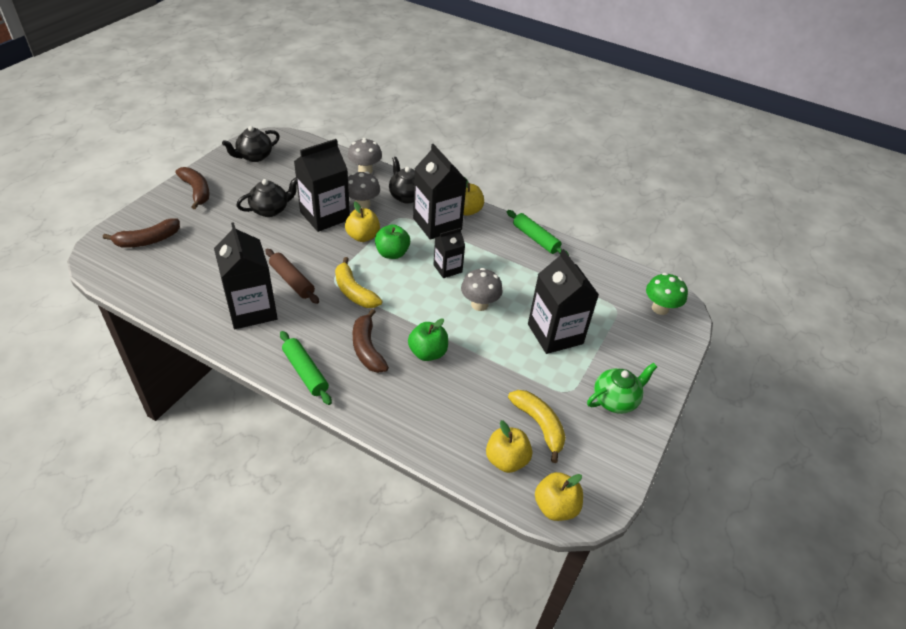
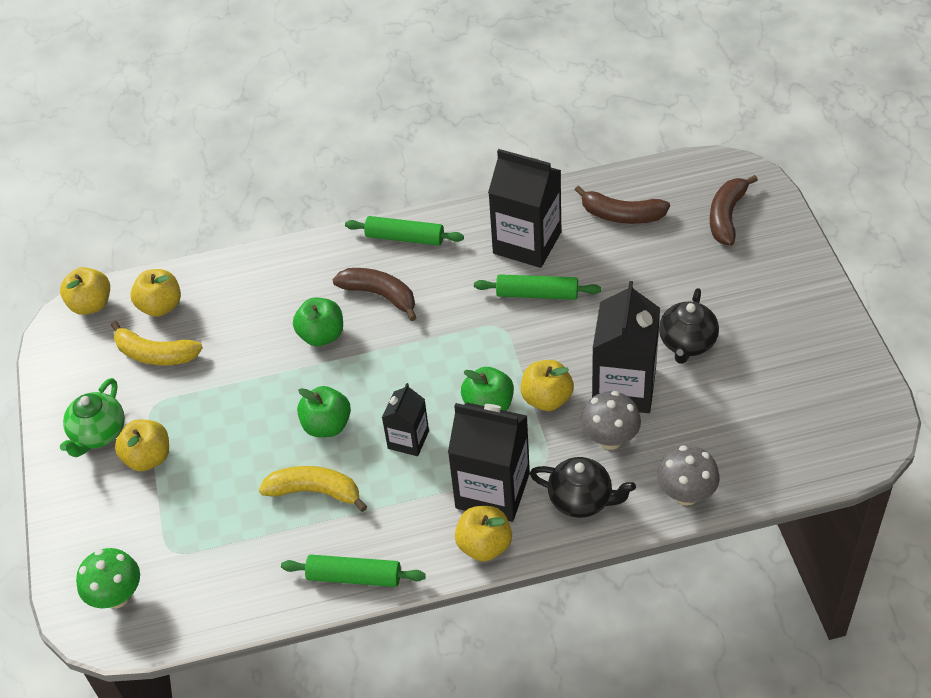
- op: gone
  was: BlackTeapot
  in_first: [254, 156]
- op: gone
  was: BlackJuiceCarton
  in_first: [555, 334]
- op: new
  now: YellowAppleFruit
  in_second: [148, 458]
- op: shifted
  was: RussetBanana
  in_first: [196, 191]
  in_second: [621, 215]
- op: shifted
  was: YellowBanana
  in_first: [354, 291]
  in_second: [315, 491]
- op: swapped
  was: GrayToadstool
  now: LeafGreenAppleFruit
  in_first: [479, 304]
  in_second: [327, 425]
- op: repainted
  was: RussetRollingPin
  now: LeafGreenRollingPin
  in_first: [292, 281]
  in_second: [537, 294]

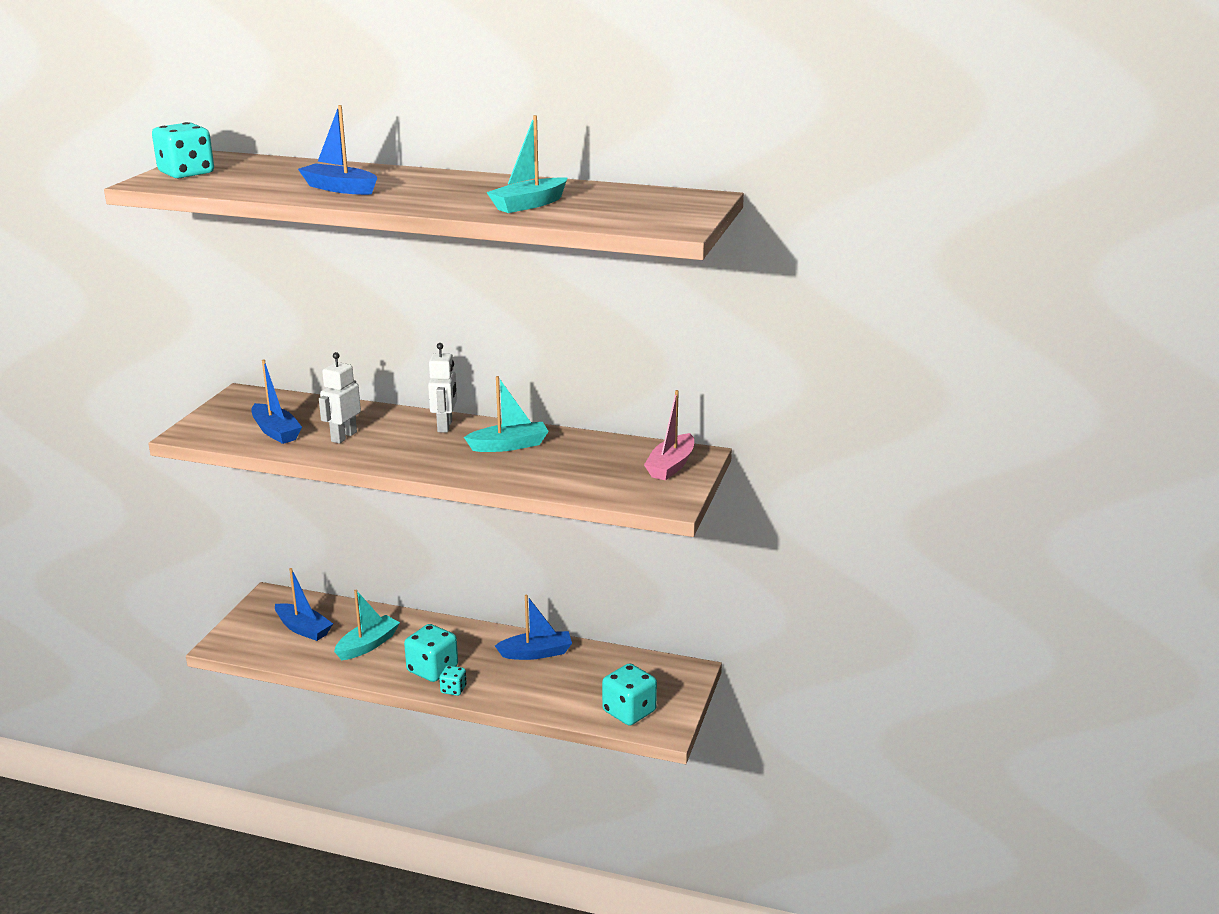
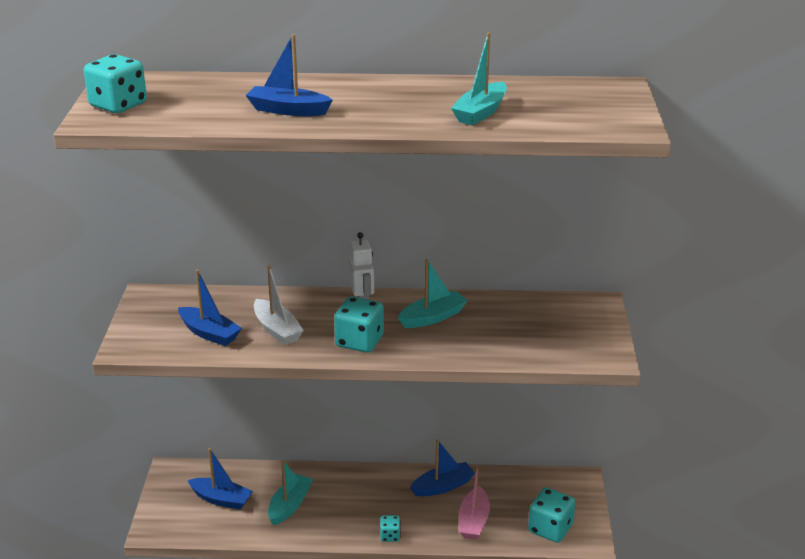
- op: shifted
  was: TurquoiseDice
  in_first: [432, 669]
  in_second: [359, 341]
- op: shifted
  was: RosePinkBoat
  in_first: [671, 466]
  in_second: [473, 521]
- op: swapped
  was: WhiteRobot
  now: WhiteBoat
  in_first: [343, 437]
  in_second: [277, 330]

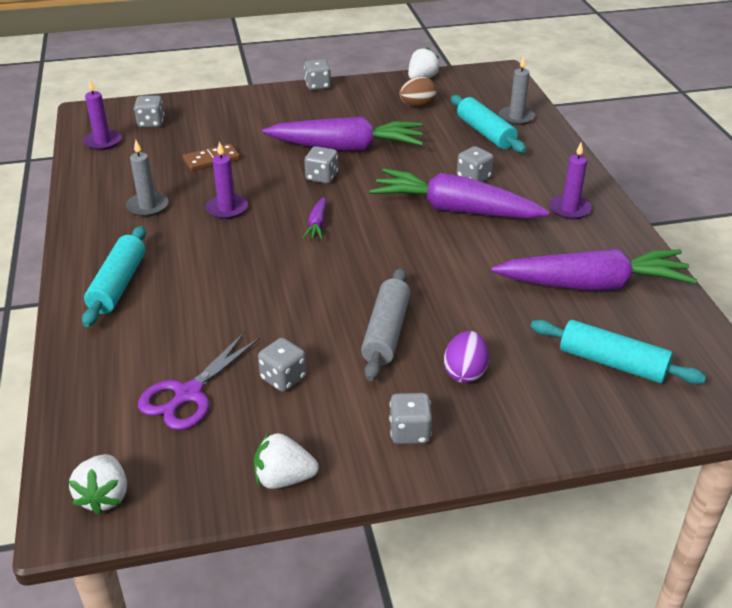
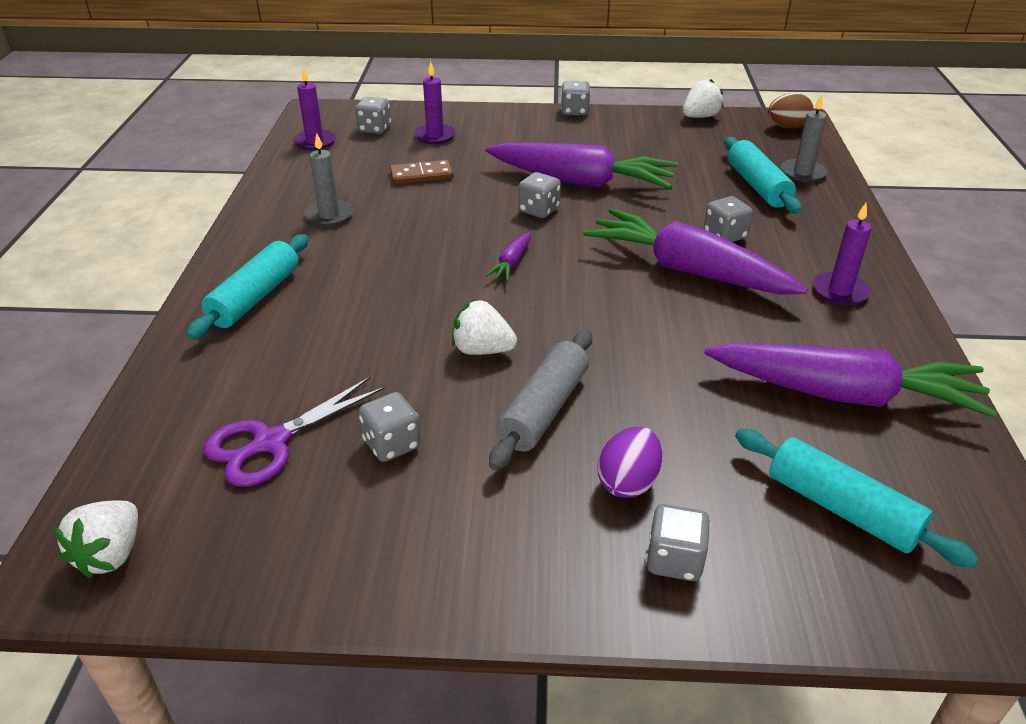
- op: shifted
  was: RoyalPurplePillarCandle
  in_first: [227, 209]
  in_second: [435, 136]
- op: shifted
  was: WhiteToyStrawberry
  in_first: [284, 478]
  in_second: [482, 350]
- op: shifted
  was: GrayDice
  in_first: [409, 432]
  in_second: [674, 560]
- op: shifted
  was: RussetToyEgg
  in_first: [417, 105]
  in_second: [787, 127]

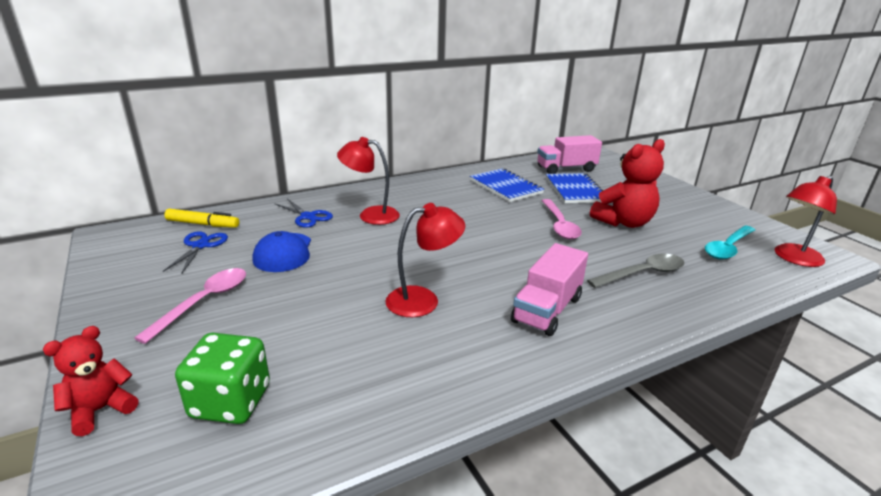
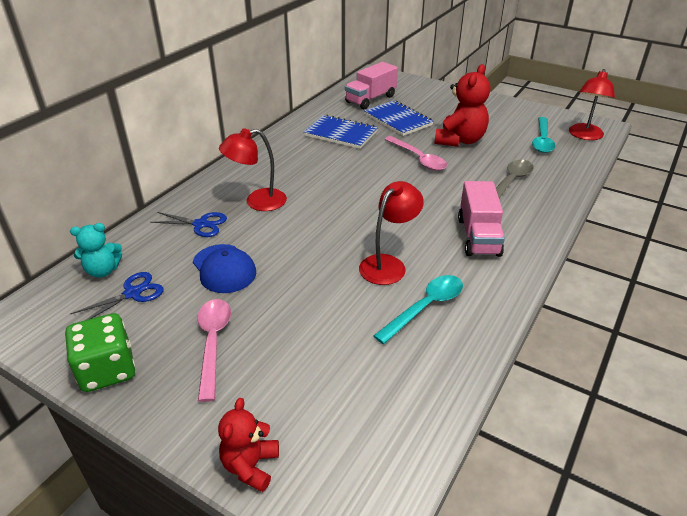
- op: new
  now: TurquoiseSpoon
  in_second: [425, 307]
- op: shifted
  was: LeafGreenDice
  in_first: [231, 402]
  in_second: [107, 370]
- op: swapped
  was: YellowMarker
  now: TurquoiseTeddyBear
  in_first: [203, 224]
  in_second: [103, 271]
- op: rotated
  was: CobaltShears
  in_first: [200, 245]
  in_second: [133, 293]
  clockwise: 75

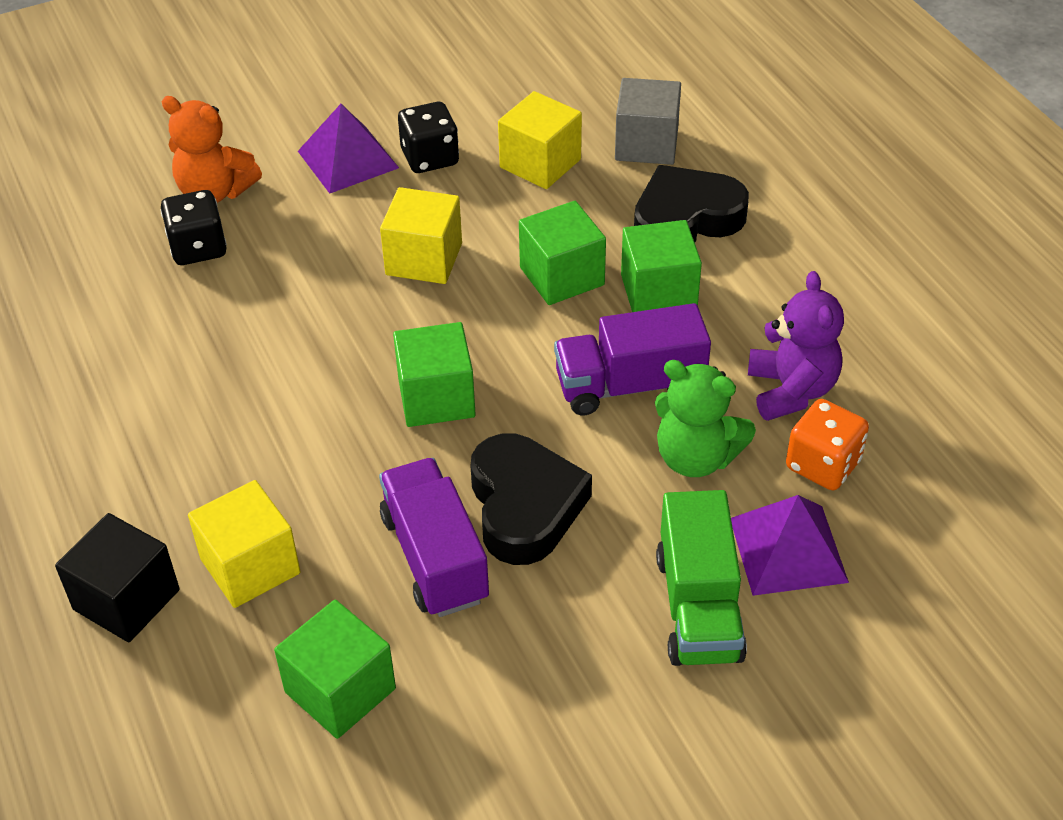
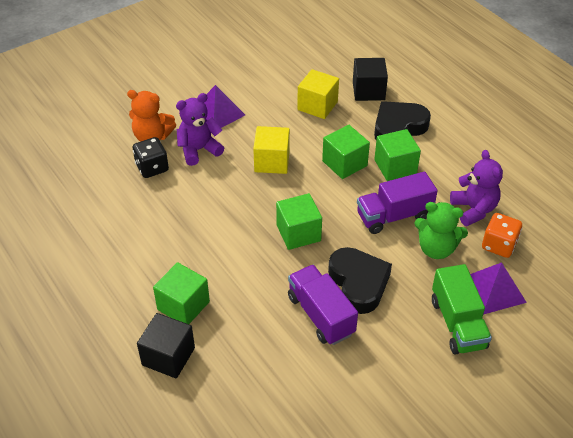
- op: gone
  was: YellowCube
  in_first: [250, 566]
- op: gone
  was: BlackDice
  in_first: [430, 158]
- op: new
  now: RoyalPurpleTeddyBear
  in_second: [199, 150]
- op: shifted
  was: LeafGreenCube
  in_first: [340, 690]
  in_second: [183, 305]
- op: repainted
  was: GrayCube
  now: BlackCube
  in_first: [646, 144]
  in_second: [368, 91]

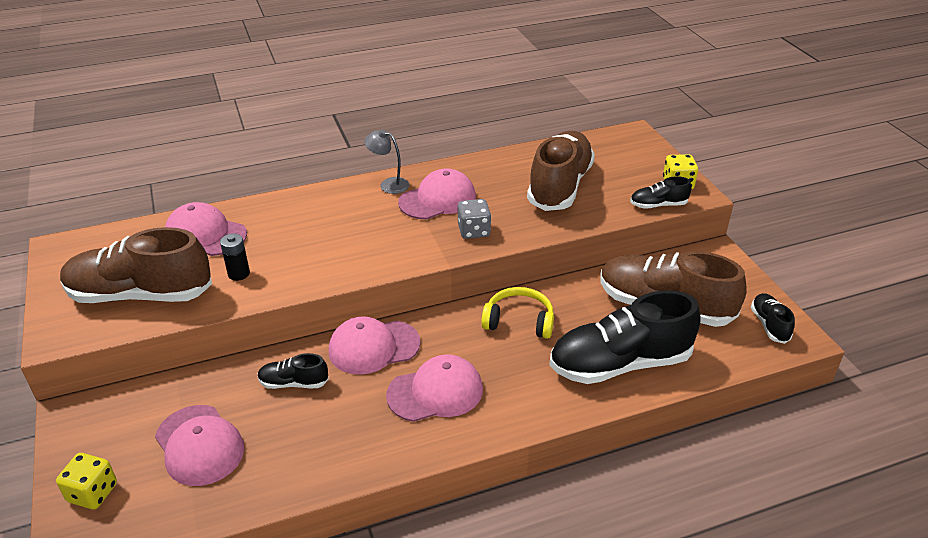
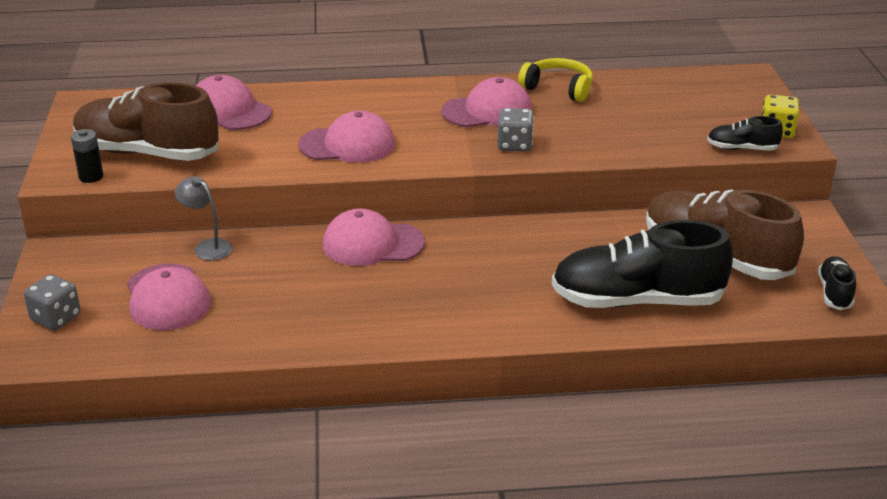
- op: gone
  was: BlackSneaker
  in_first: [293, 383]
- op: gone
  was: RussetSneaker
  in_first: [560, 186]
- op: shifted
  was: BlackBattery
  in_first: [239, 274]
  in_second: [91, 177]
- op: shifted
  was: GrayLamp
  in_first: [388, 184]
  in_second: [207, 247]
- op: shifted
  was: RosePinkPeakedCap
  in_first: [435, 392]
  in_second: [347, 145]
- op: shifted
  was: YellowHeadphones
  in_first: [519, 321]
  in_second: [558, 88]
- op: repainted
  was: YellowDice
  now: GrayDice
  in_first: [93, 493]
  in_second: [56, 318]

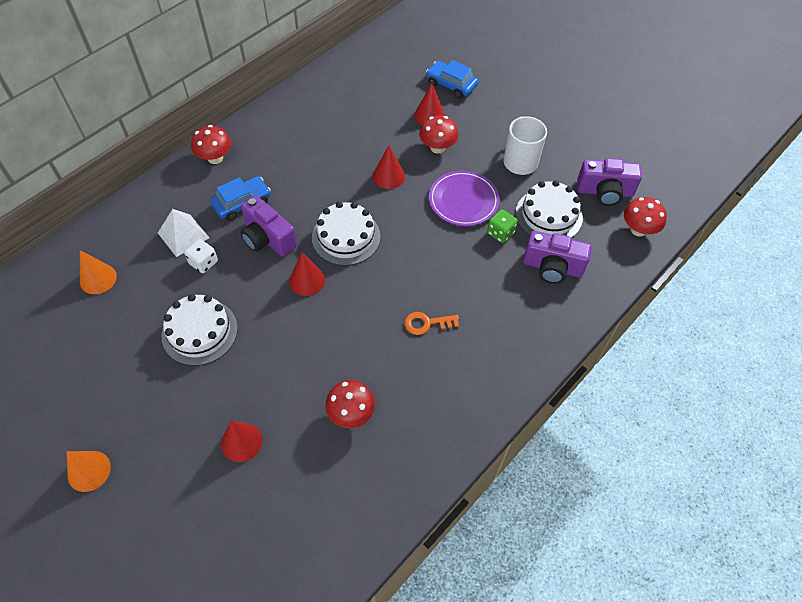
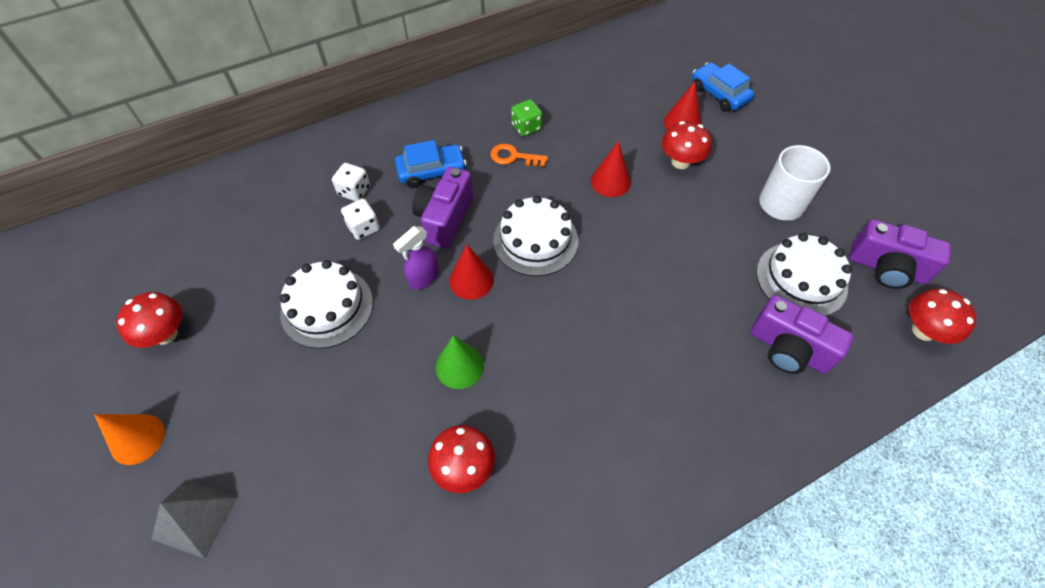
- op: gone
  was: OrangeColouredCone
  in_first: [98, 279]
- op: gone
  was: RedCone
  in_first: [241, 442]
- op: gone
  was: RoyalPurpleFlatDish
  in_first: [463, 200]
- op: new
  now: GraySolidPyramid
  in_second: [195, 518]
- op: new
  now: RoyalPurpleSprayBottle
  in_second: [423, 278]
- op: new
  now: LeafGreenCone
  in_second: [459, 366]
- op: shifted
  was: RedToadstool
  in_first: [215, 158]
  in_second: [166, 334]
- op: shifted
  was: OrangeColouredLatchkey
  in_first: [426, 323]
  in_second: [513, 157]
- op: shifted
  was: LeafGreenDice
  in_first: [500, 233]
  in_second: [526, 127]
- op: swapped
  was: WhiteSolidPyramid
  now: WhiteDice
  in_first: [183, 235]
  in_second: [354, 191]
- op: rotated
  was: RoyalPurplePhotoCamera
  in_first: [267, 238]
  in_second: [445, 218]
  clockwise: 45

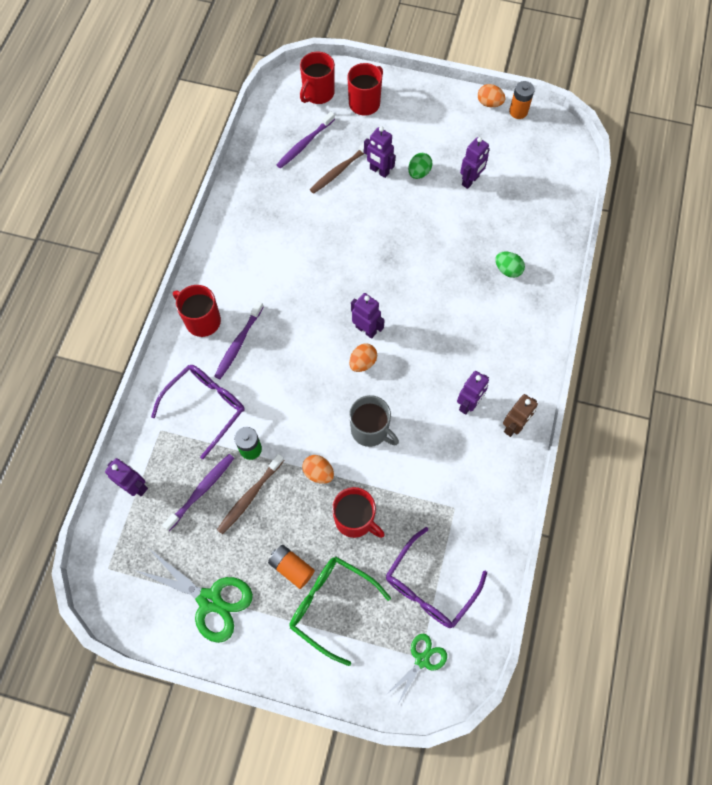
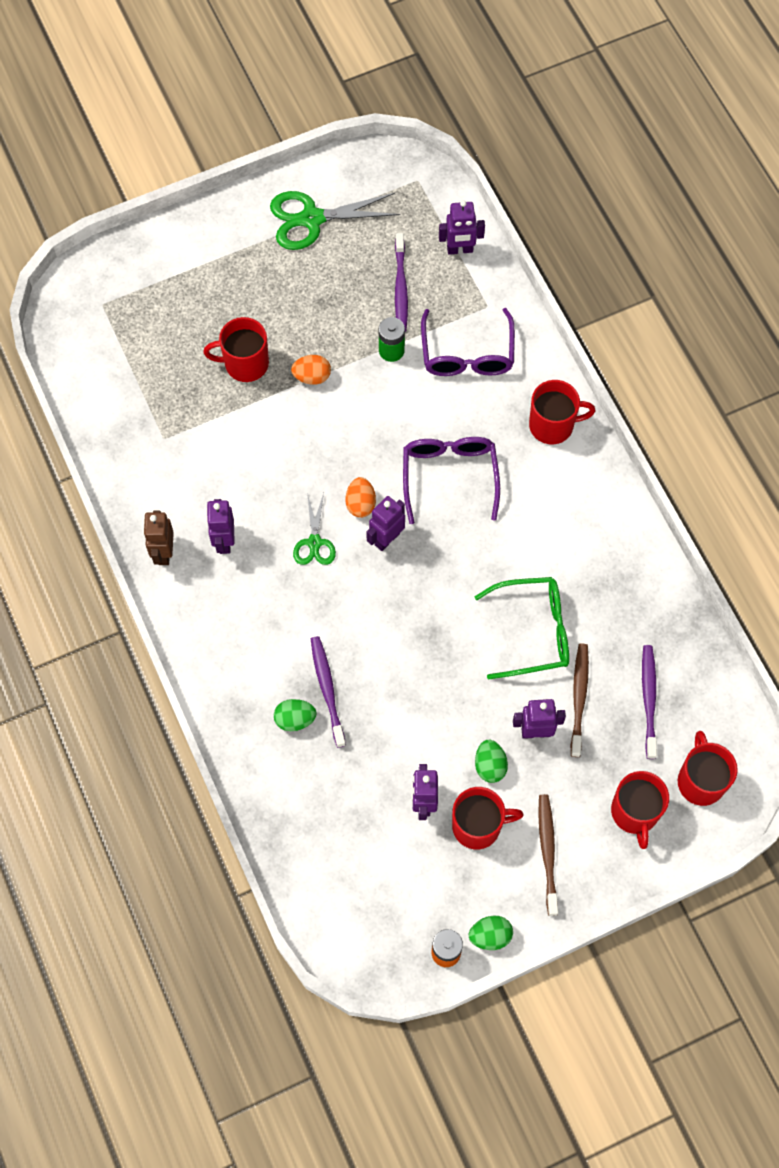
- op: gone
  was: OrangeColouredBattery
  in_first: [291, 568]
- op: gone
  was: GrayTeaMug
  in_first: [370, 430]
- op: new
  now: RedTeaMug
  in_second: [478, 826]
- op: shifted
  was: RoyalPurpleToothbrush
  in_first: [238, 344]
  in_second: [327, 689]
- op: shifted
  was: RussetToothbrush
  in_first: [249, 497]
  in_second: [547, 852]
- op: shifted
  was: LeafGreenGlasses
  in_first: [332, 606]
  in_second: [532, 631]
- op: shifted
  was: RoyalPurpleGlasses
  in_first: [430, 585]
  in_second: [449, 477]
- op: shifted
  was: LeafGreenShears
  in_first: [422, 660]
  in_second: [314, 542]
- op: repainted
  was: OrangeColouredToyEgg
  now: LeafGreenToyEgg
  in_first: [489, 103]
  in_second: [490, 936]
- op: rotated
  was: RoyalPurpleRobot
  in_first: [366, 330]
  in_second: [386, 539]
  clockwise: 135

